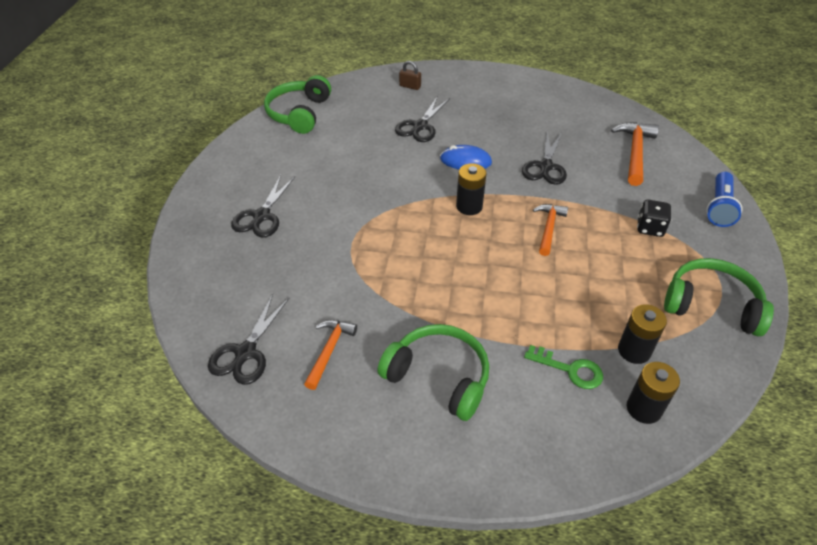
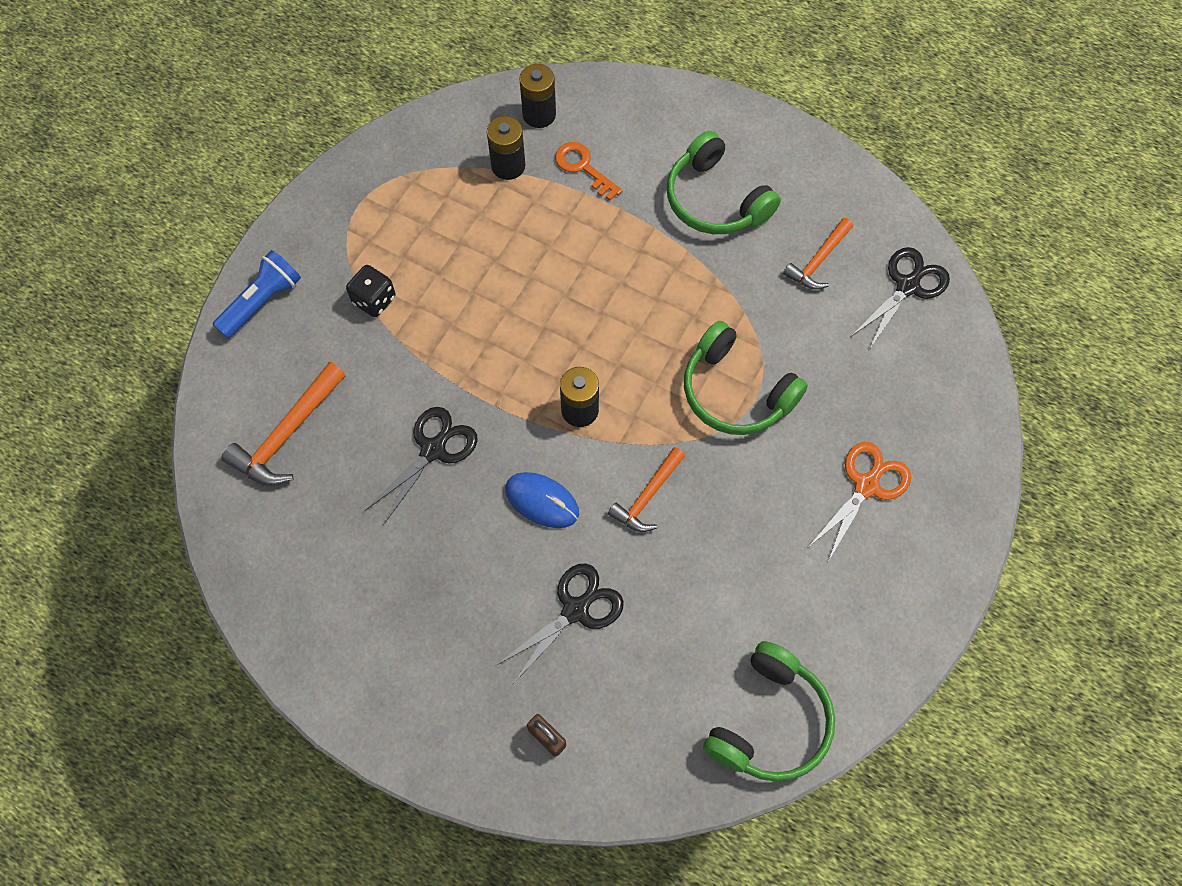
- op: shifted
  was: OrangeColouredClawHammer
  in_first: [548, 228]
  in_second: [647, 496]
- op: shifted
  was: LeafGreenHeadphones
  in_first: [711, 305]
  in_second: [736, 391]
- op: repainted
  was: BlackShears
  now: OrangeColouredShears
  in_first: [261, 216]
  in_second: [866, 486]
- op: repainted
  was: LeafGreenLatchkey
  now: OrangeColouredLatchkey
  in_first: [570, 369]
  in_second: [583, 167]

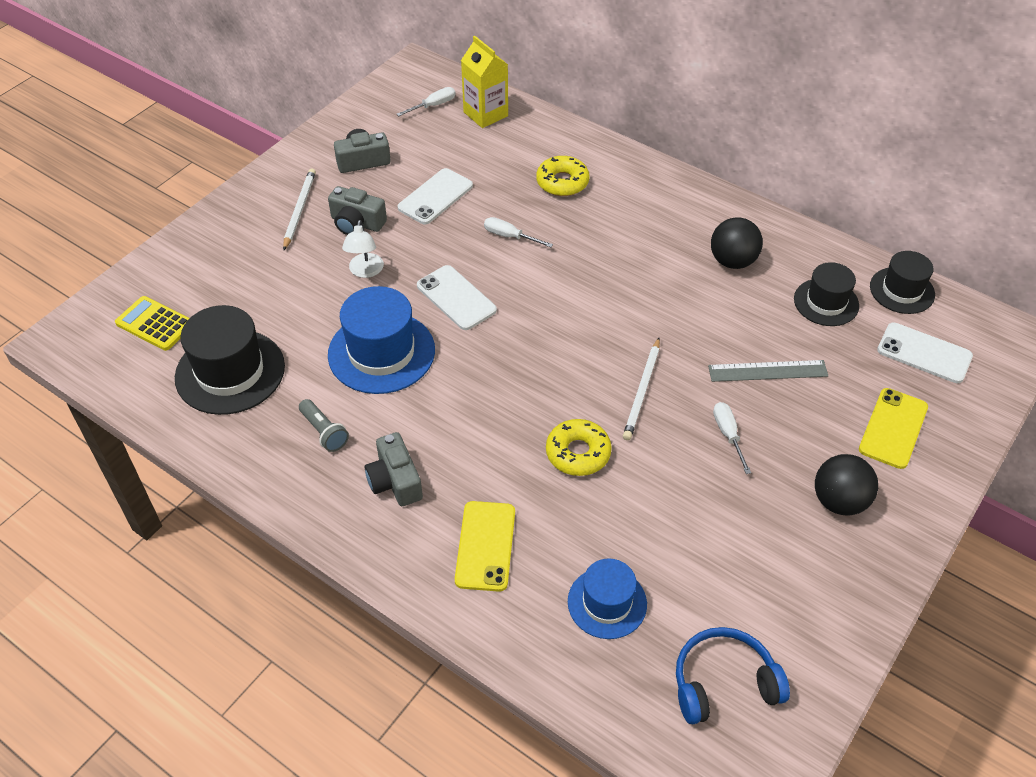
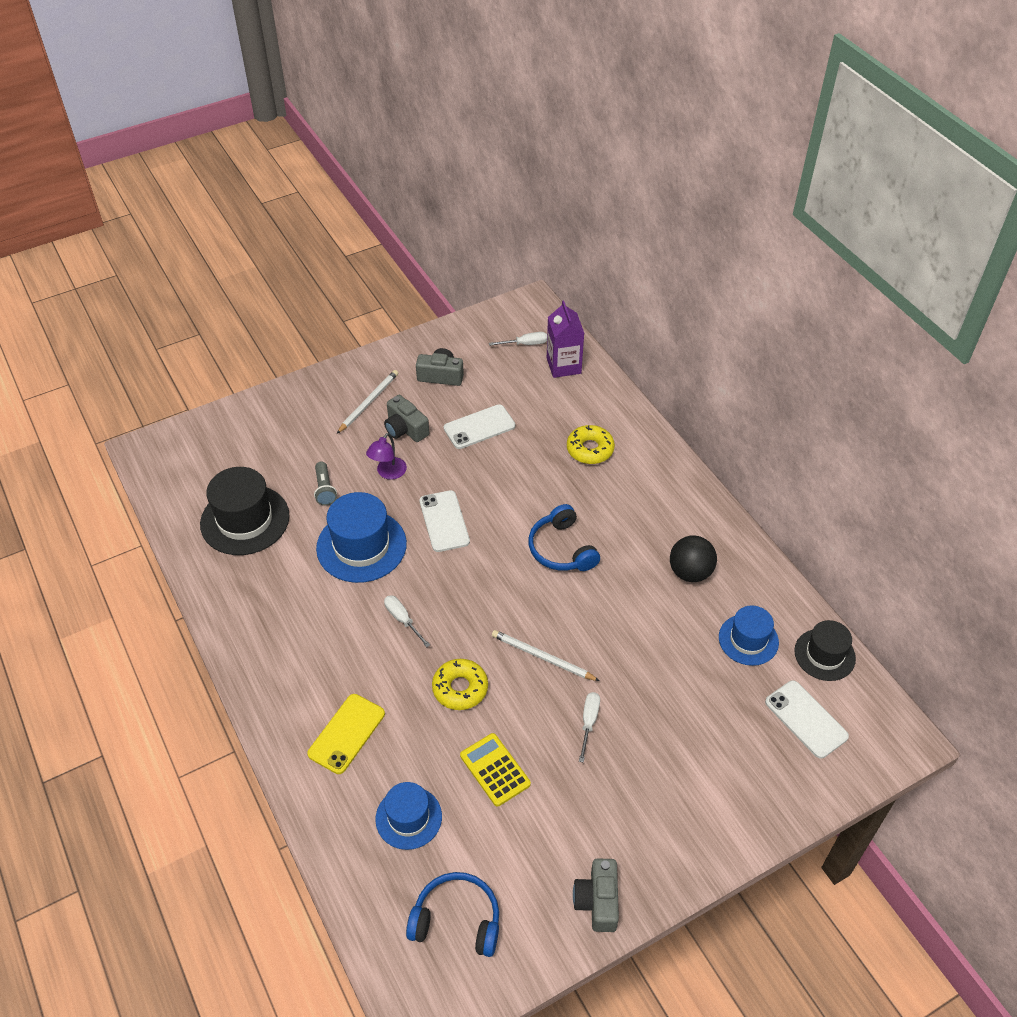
- op: gone
  was: GrayRuler
  in_first: [767, 371]
- op: gone
  was: BlackSphere
  in_first: [839, 501]
- op: gone
  was: YellowSmartphone
  in_first: [893, 428]
- op: new
  now: CobaltHeadphones
  in_second: [561, 549]
- op: shifted
  was: YellowPocketCalculator
  in_first: [155, 324]
  in_second: [495, 770]
- op: shifted
  was: GrayTorch
  in_first: [324, 432]
  in_second: [325, 489]
- op: shifted
  was: GrayPhotoCamera
  in_first: [395, 481]
  in_second: [597, 901]
- op: shifted
  was: WhiteFlatScrewdriver
  in_first: [509, 236]
  in_second: [402, 620]
- op: repainted
  was: WhiteLamp
  now: RoyalPurpleLamp
  in_first: [365, 271]
  in_second: [388, 473]
- op: repainted
  was: YellowJuiceCarton
  now: RoyalPurpleJuiceCarton
  in_first: [485, 114]
  in_second: [563, 366]
- op: repainted
  was: BlackTallHat
  now: CobaltTallHat
  in_first: [826, 302]
  in_second: [748, 640]
- op: rotated
  was: WhiteWoodenPencil
  in_first: [642, 391]
  in_second: [542, 657]
  clockwise: 75

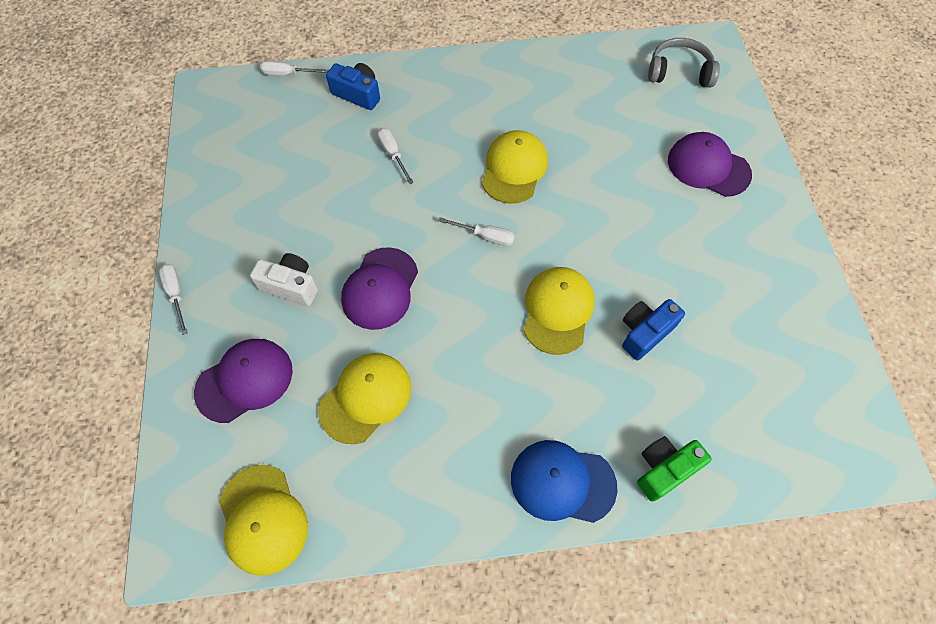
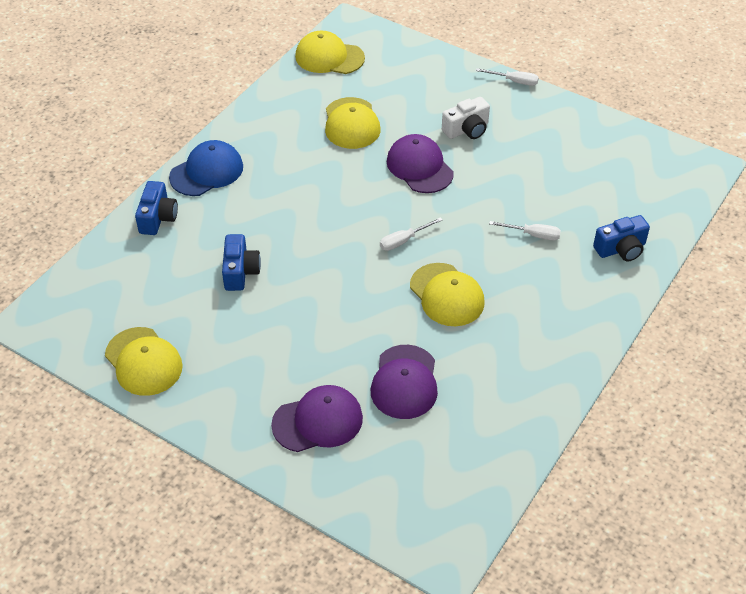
- op: gone
  was: WhiteFlatScrewdriver
  in_first: [288, 74]
- op: gone
  was: GrayHeadphones
  in_first: [679, 72]
- op: shifted
  was: RoyalPurplePeakedCap
  in_first: [245, 381]
  in_second: [404, 382]
- op: shifted
  was: YellowPeakedCap
  in_first: [557, 311]
  in_second: [143, 361]
- op: repainted
  was: LeafGreenPhotoCamera
  now: CobaltPhotoCamera
  in_first: [664, 469]
  in_second: [158, 218]

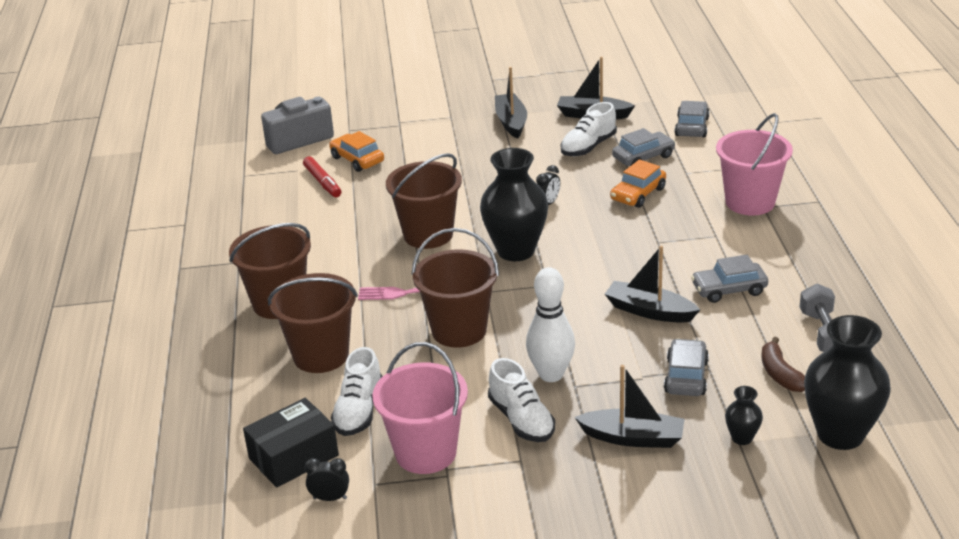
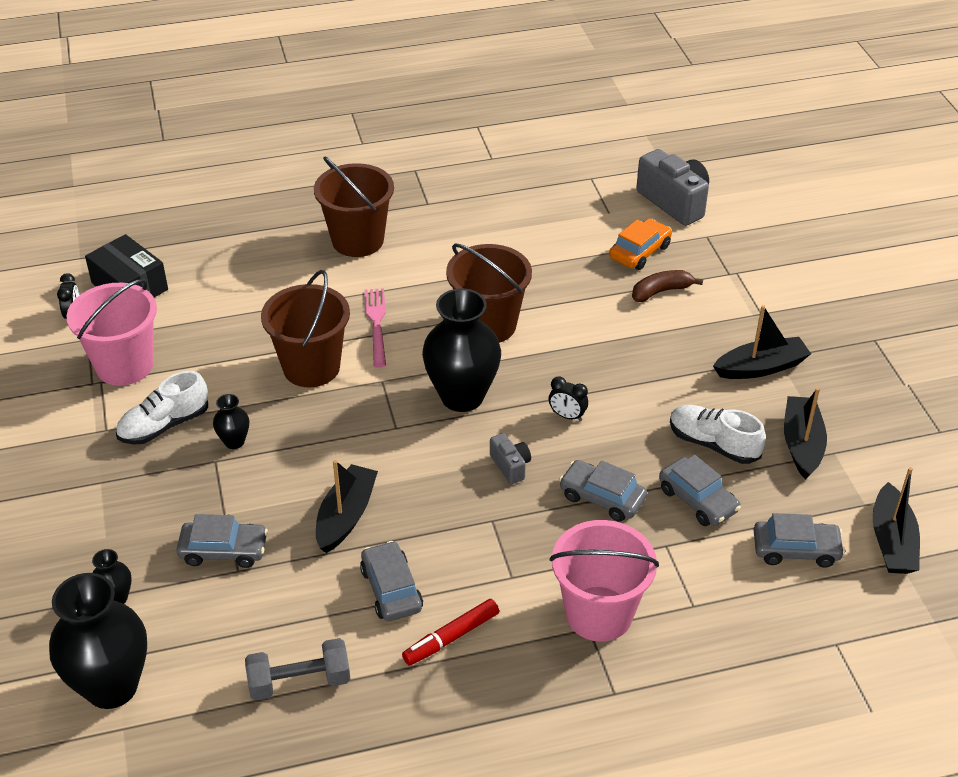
- op: gone
  was: RussetPail
  in_first: [321, 355]
- op: gone
  was: WhiteSneaker
  in_first: [359, 411]
- op: new
  now: GrayPhotoCamera
  in_second: [510, 466]
- op: shifted
  was: RedMarker
  in_first: [322, 182]
  in_second: [451, 637]
- op: shifted
  was: BlackBoat
  in_first: [633, 438]
  in_second: [892, 541]
- op: shifted
  was: RussetBanana
  in_first: [780, 374]
  in_second: [661, 291]
- op: swapped
  was: WhiteBowlingPin
  now: BlackTallVase
  in_first: [551, 374]
  in_second: [234, 442]
- op: repainted
  was: OrangeColouredToyCar
  now: GrayToyCar
  in_first: [638, 194]
  in_second: [602, 497]

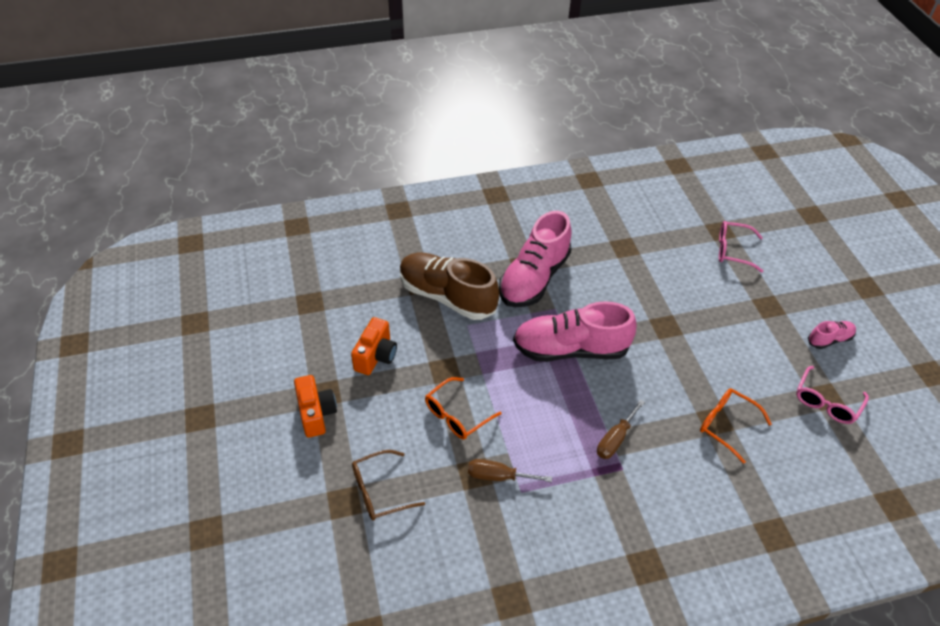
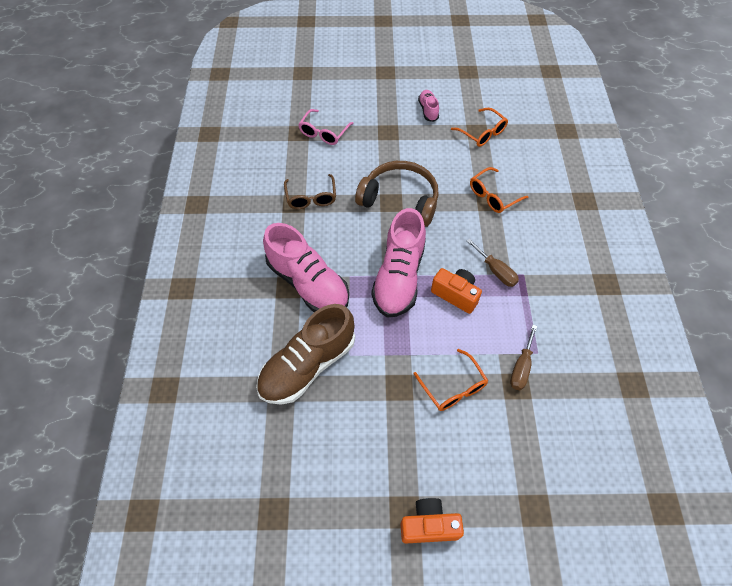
- op: new
  now: RussetHeadphones
  in_second: [400, 200]
- op: shifted
  was: OrangeColouredPhotoCamera
  in_first: [376, 356]
  in_second: [455, 295]
- op: shifted
  was: RussetGlasses
  in_first: [379, 491]
  in_second: [311, 198]
- op: repainted
  was: RosePinkGlasses
  now: OrangeColouredGlasses
  in_first: [826, 402]
  in_second: [482, 133]

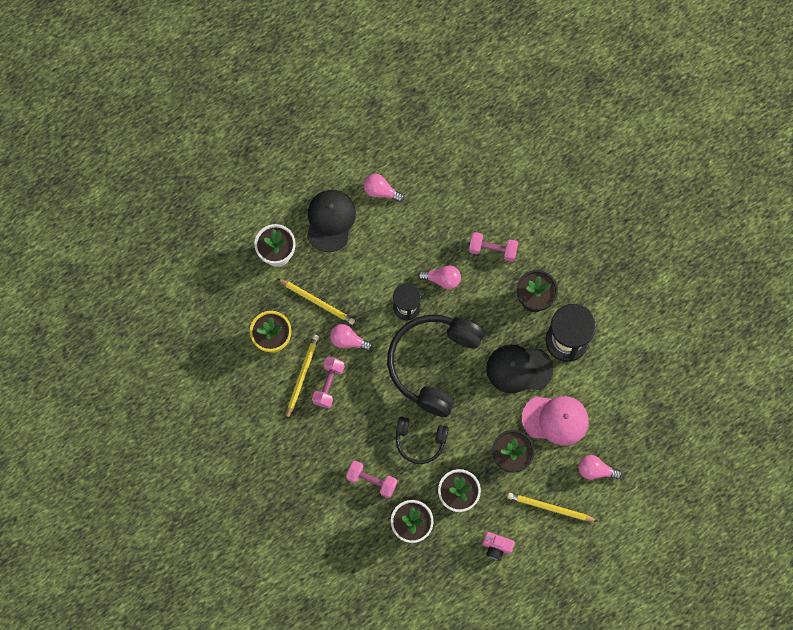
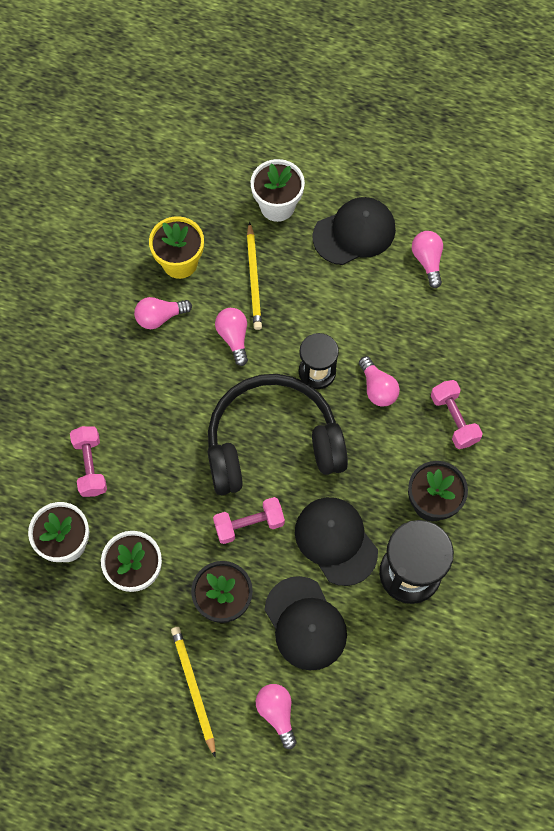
- op: gone
  was: BlackHeadphones
  in_first: [420, 441]
- op: gone
  was: RosePinkPhotoCamera
  in_first: [496, 547]
- op: shifted
  was: RosePinkHandWeight
  in_first: [328, 384]
  in_second: [249, 524]
- op: swapped
  was: YellowWoodenPencil
  now: RosePinkLightBulb
  in_first: [302, 376]
  in_second: [160, 317]
- op: repainted
  was: RosePinkPeakedCap
  now: BlackPeakedCap
  in_first: [555, 419]
  in_second: [305, 623]

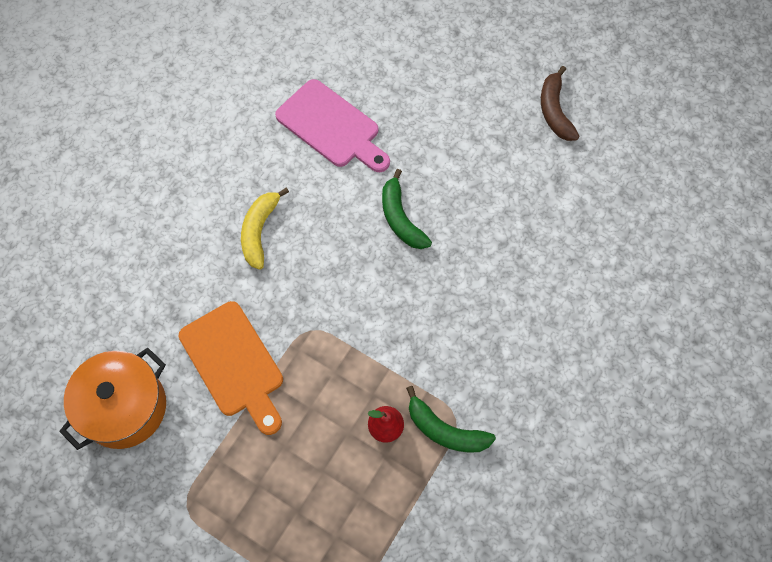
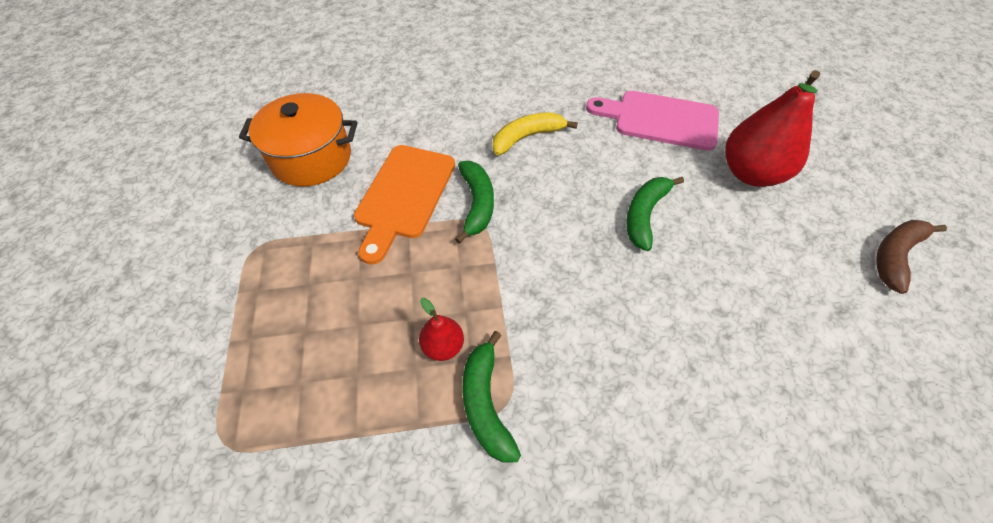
- op: new
  now: LeafGreenBanana
  in_second: [477, 204]
- op: new
  now: RedPear
  in_second: [750, 173]
- op: rotated
  was: RosePinkChoppingBoard
  in_first: [332, 127]
  in_second: [660, 120]
  clockwise: 105

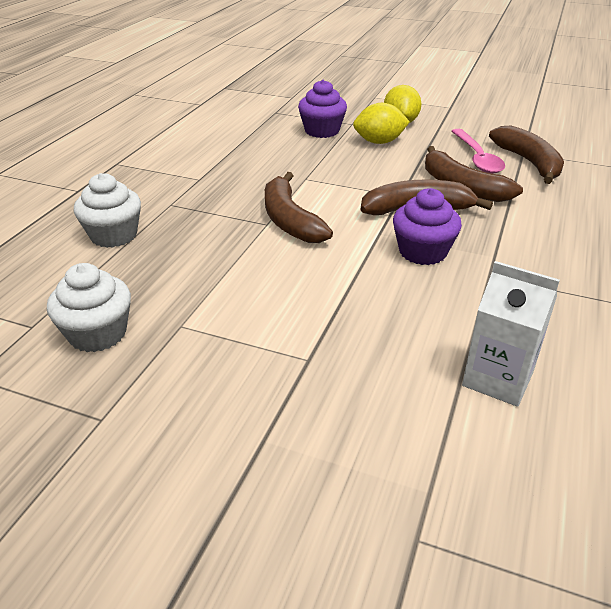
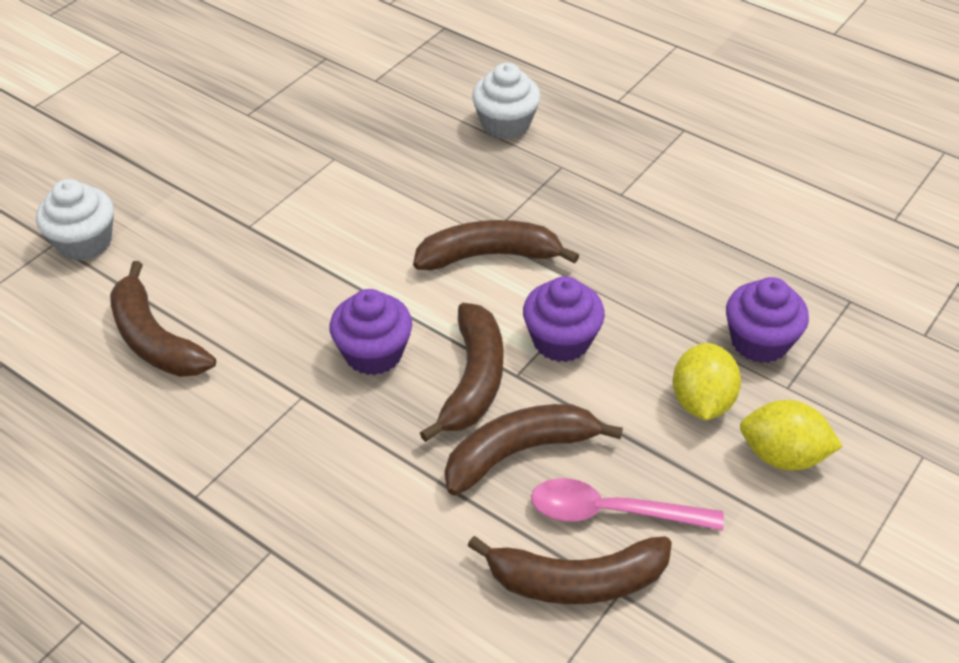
- op: new
  now: RoyalPurpleFairyCake
  in_second: [561, 340]
- op: shifted
  was: WhiteFairyCake
  in_first: [98, 334]
  in_second: [84, 242]
- op: swapped
  was: WhiteJuiceCarton
  now: RussetBanana
  in_first: [497, 379]
  in_second: [155, 339]

